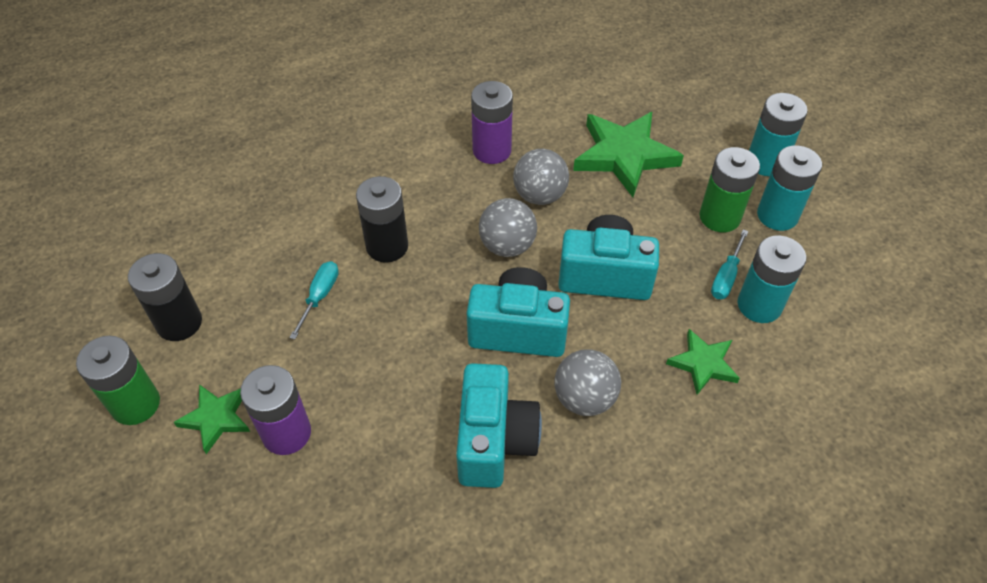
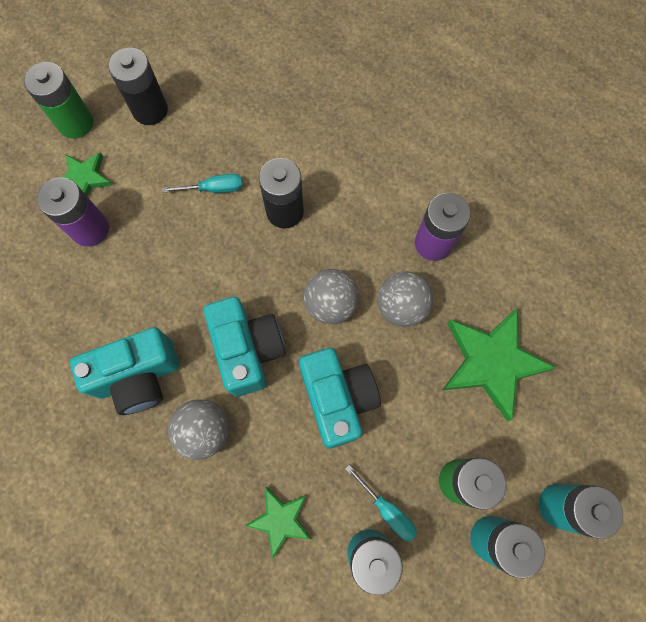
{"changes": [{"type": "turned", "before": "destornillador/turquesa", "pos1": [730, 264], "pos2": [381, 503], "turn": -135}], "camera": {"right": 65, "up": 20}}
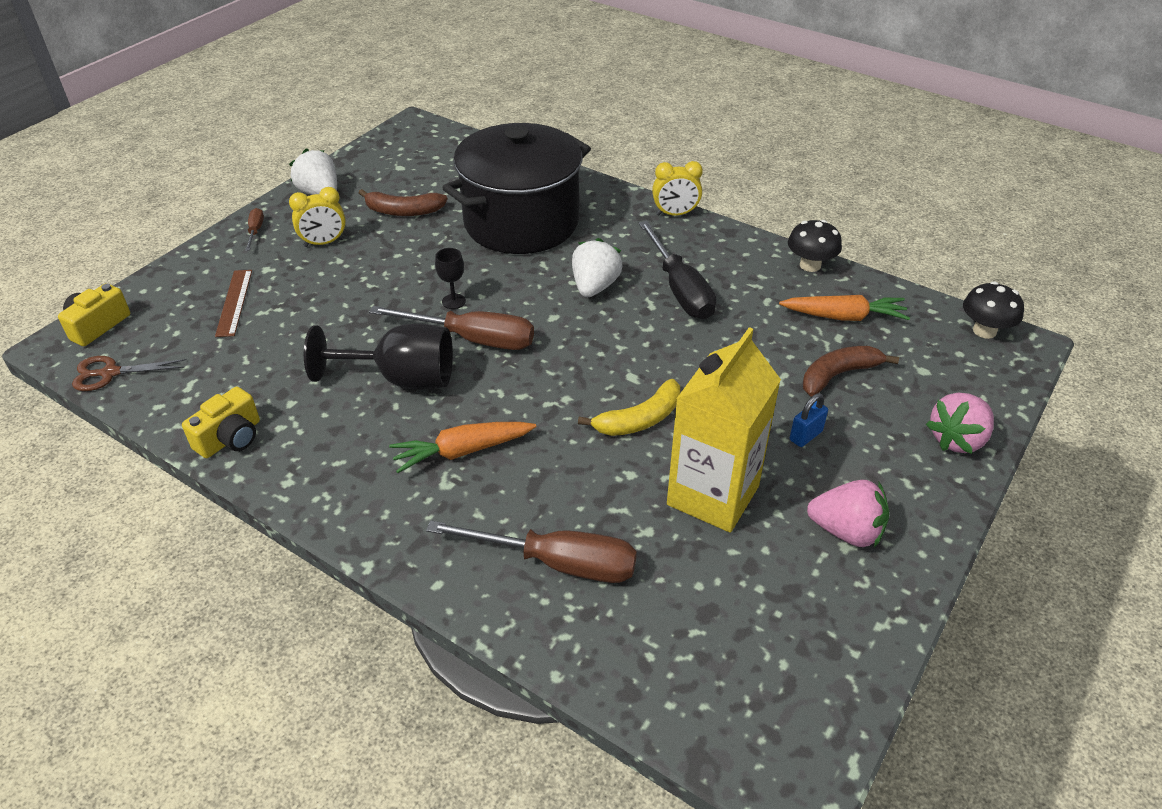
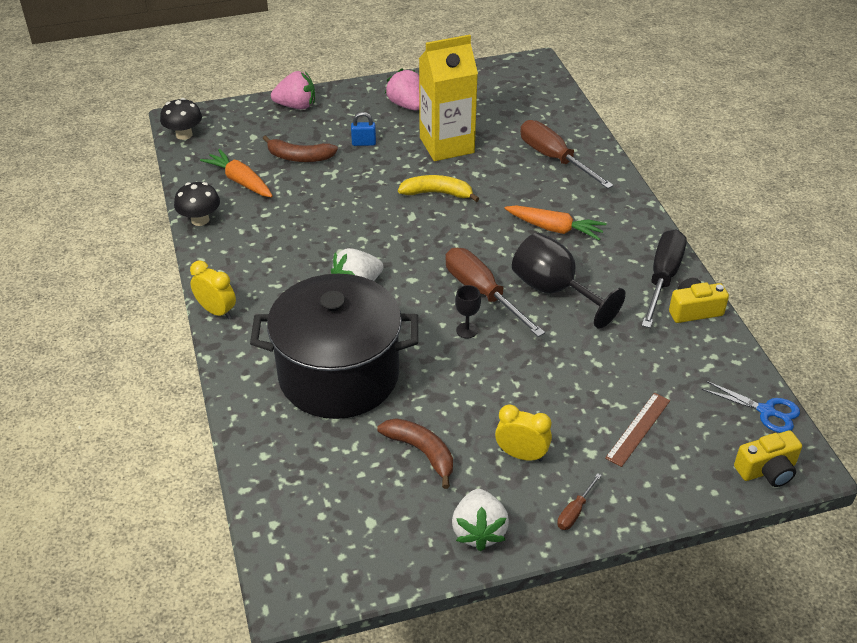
{"changes": [{"type": "moved", "before": "destornillador/negro", "pos1": [677, 270], "pos2": [664, 278]}, {"type": "recoloured", "before": "tijeras/marrón", "after": "tijeras/azul", "pos1": [129, 373], "pos2": [751, 407]}], "camera": {"right": -140, "up": 0}}
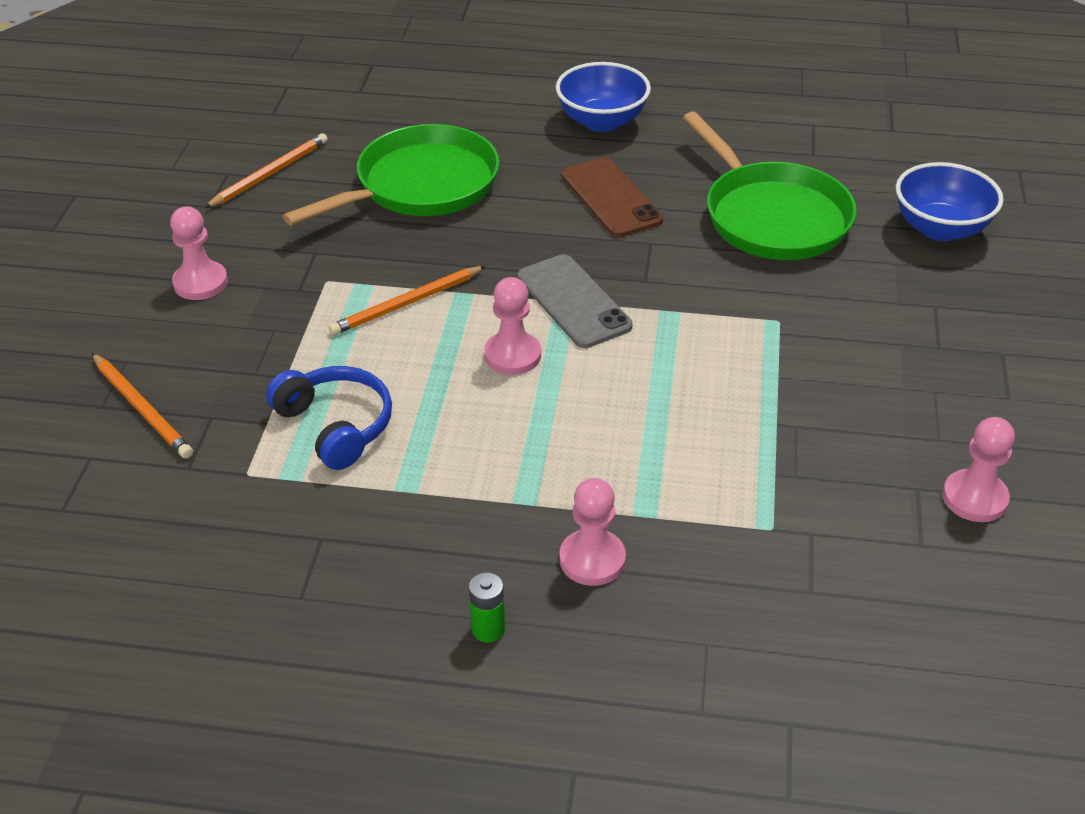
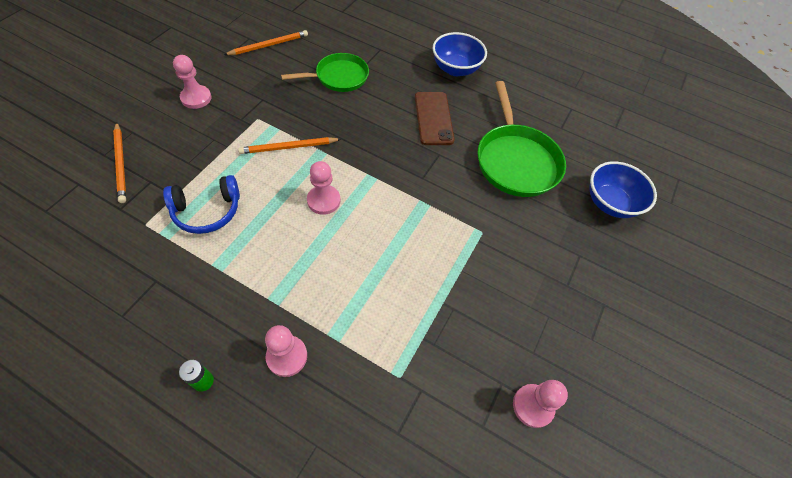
{"changes": [{"type": "turned", "before": "auriculares/azul", "pos1": [329, 418], "pos2": [201, 204], "turn": 90}, {"type": "resized", "before": "sartén/verde", "pos1": [391, 175], "pos2": [325, 72], "scale": 0.66}, {"type": "removed", "before": "móvil/gris", "pos1": [575, 301]}], "camera": {"right": 15, "up": 15}}
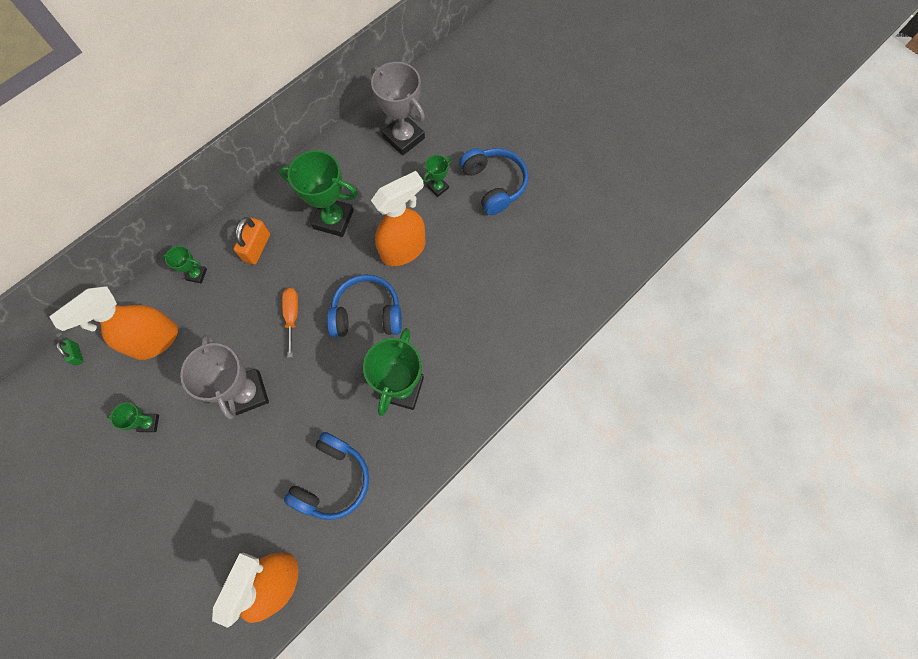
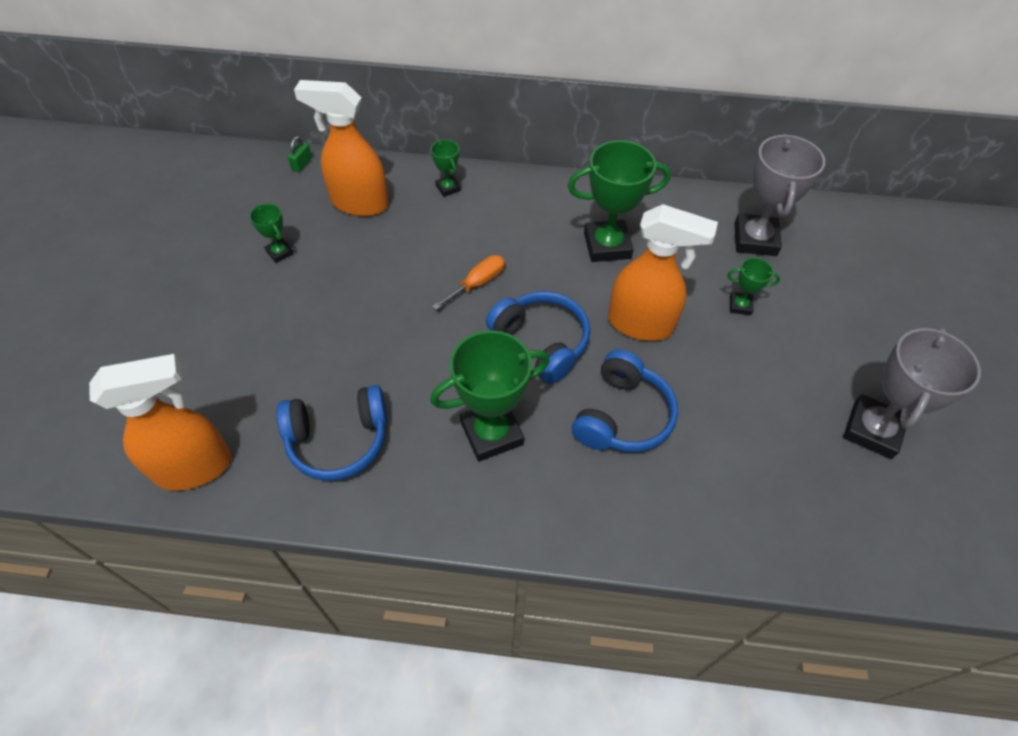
{"changes": [{"type": "turned", "before": "trofeo/verde", "pos1": [318, 193], "pos2": [619, 201], "turn": -75}, {"type": "moved", "before": "auriculares/azul", "pos1": [493, 181], "pos2": [625, 400]}, {"type": "moved", "before": "trofeo/gris", "pos1": [224, 377], "pos2": [912, 393]}, {"type": "removed", "before": "candado/naranja", "pos1": [252, 241]}], "camera": {"right": 50, "up": -15}}
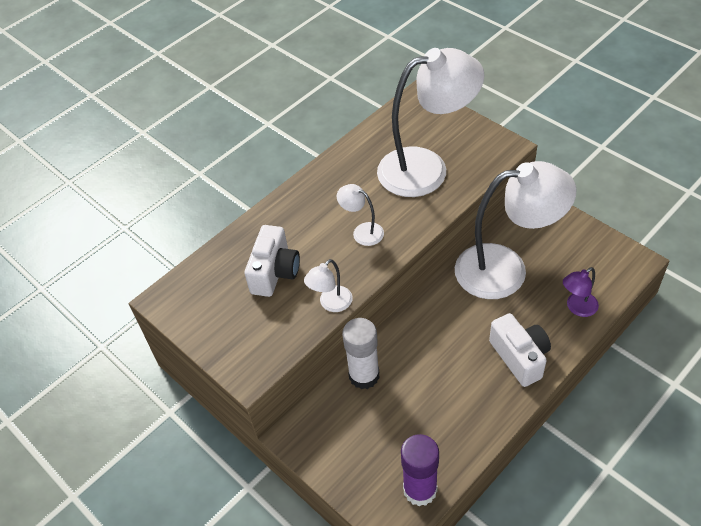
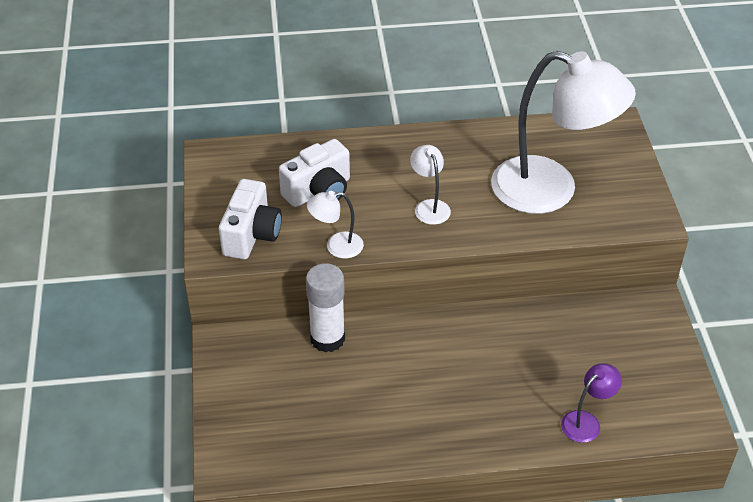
{"changes": [{"type": "moved", "before": "cámara/blanco", "pos1": [520, 350], "pos2": [250, 219]}, {"type": "turned", "before": "lámpara/morado", "pos1": [581, 292], "pos2": [591, 403], "turn": 135}, {"type": "removed", "before": "barra de pegamento/morado", "pos1": [420, 470]}, {"type": "removed", "before": "lámpara/blanco", "pos1": [516, 230]}], "camera": {"right": 35, "up": -5}}
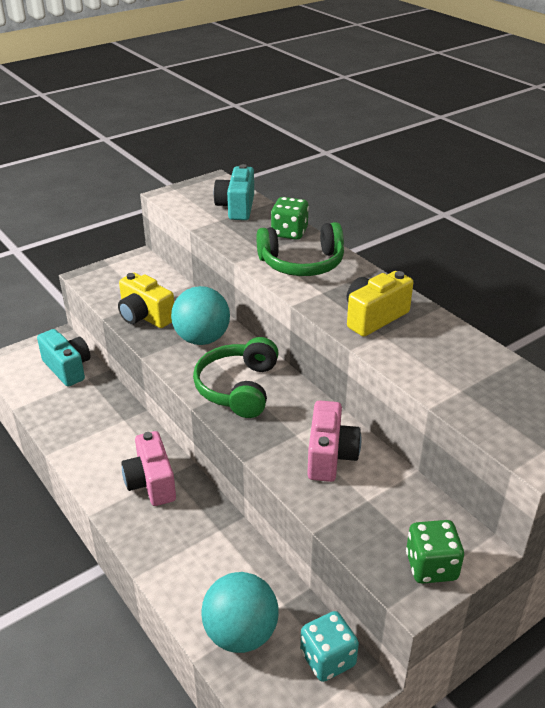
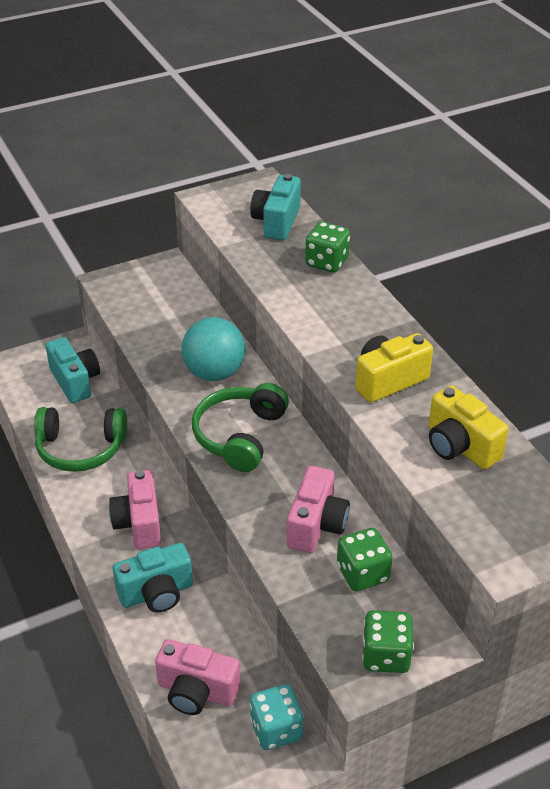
{"changes": [{"type": "moved", "before": "auriculares/verde", "pos1": [300, 249], "pos2": [80, 439]}, {"type": "added", "after": "cámara/turquesa", "pos2": [153, 578]}, {"type": "replaced", "before": "pelota/turquesa", "after": "cámara/rosa", "pos1": [240, 612], "pos2": [197, 677]}, {"type": "added", "after": "dado/verde", "pos2": [365, 559]}, {"type": "moved", "before": "cámara/amarillo", "pos1": [146, 300], "pos2": [469, 427]}], "camera": {"right": 10, "up": 5}}
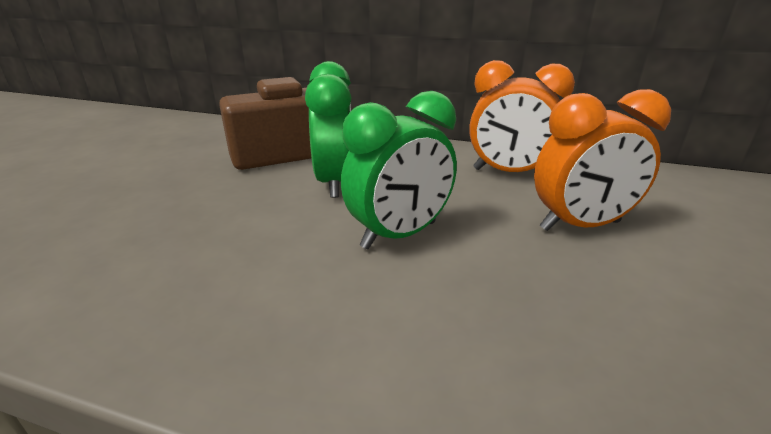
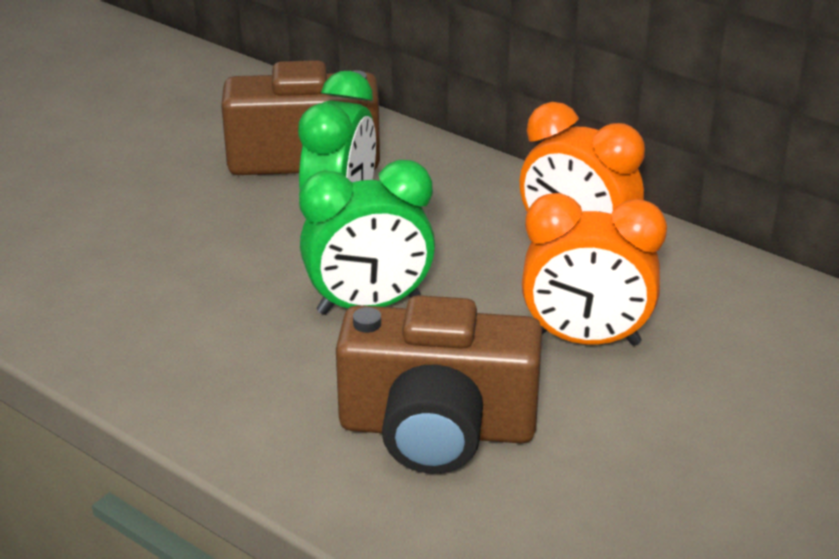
{"changes": [{"type": "added", "after": "cámara/marrón", "pos2": [439, 384]}], "camera": {"right": 20, "up": 5}}
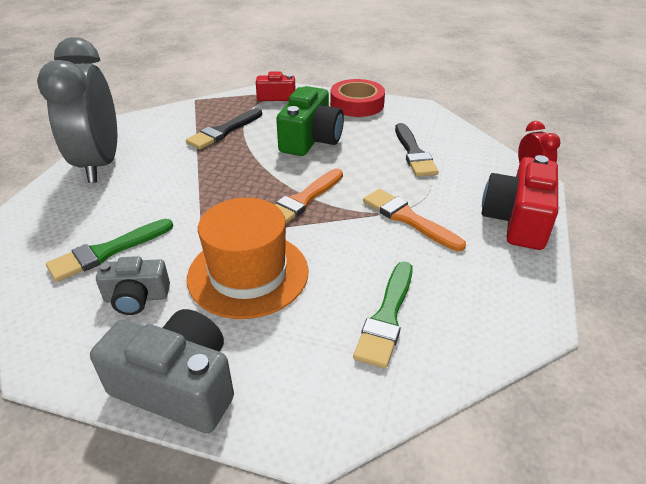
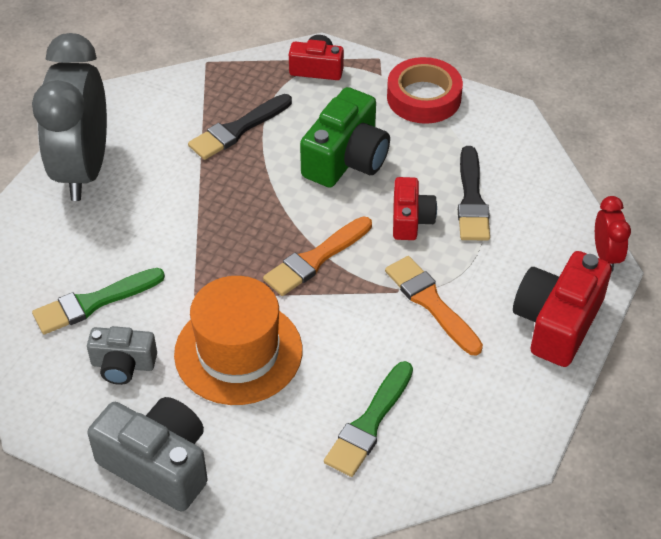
{"changes": [{"type": "added", "after": "cámara/rojo", "pos2": [415, 208]}], "camera": {"right": 10, "up": 10}}
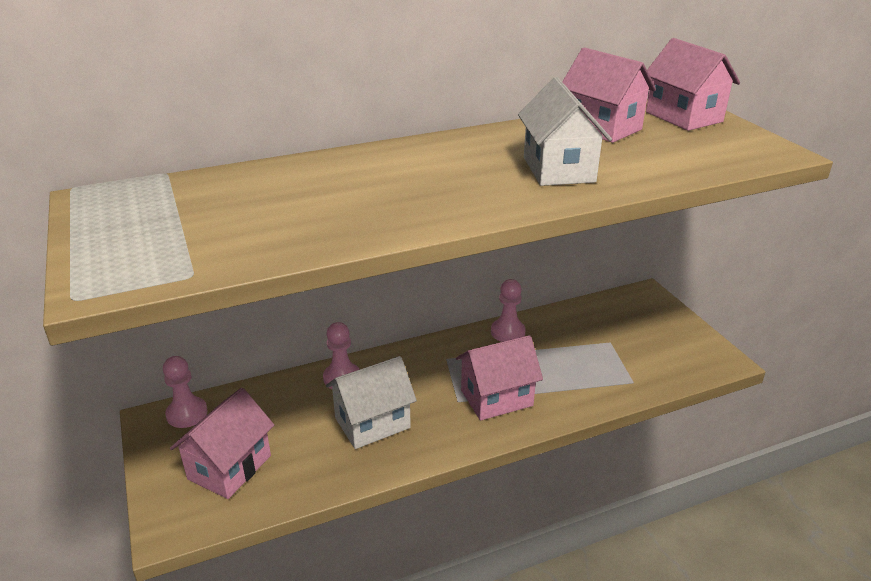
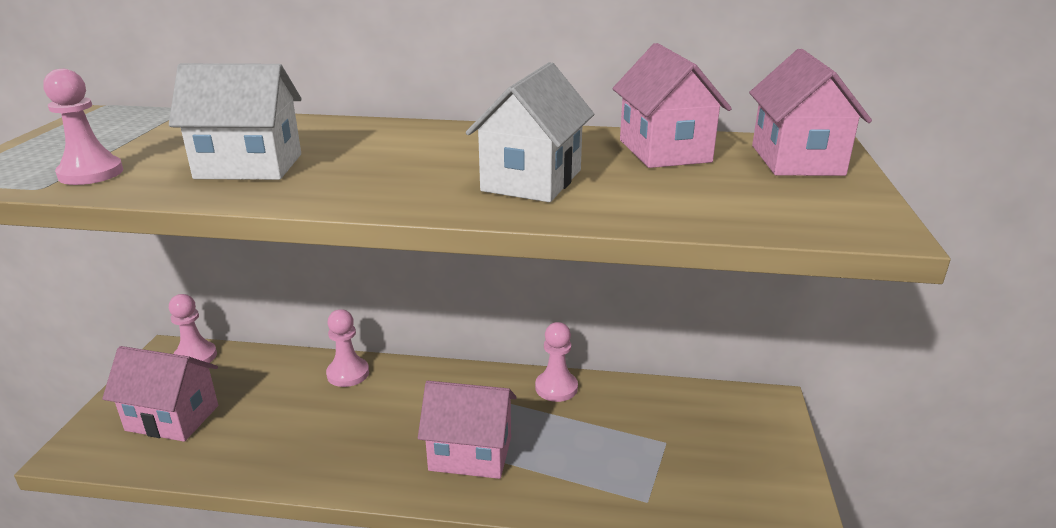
{"changes": [{"type": "added", "after": "peón/rosa", "pos2": [83, 127]}, {"type": "turned", "before": "casa/rosa", "pos1": [222, 443], "pos2": [160, 394], "turn": 45}, {"type": "moved", "before": "casa/blanco", "pos1": [371, 402], "pos2": [235, 121]}], "camera": {"right": 30, "up": -5}}
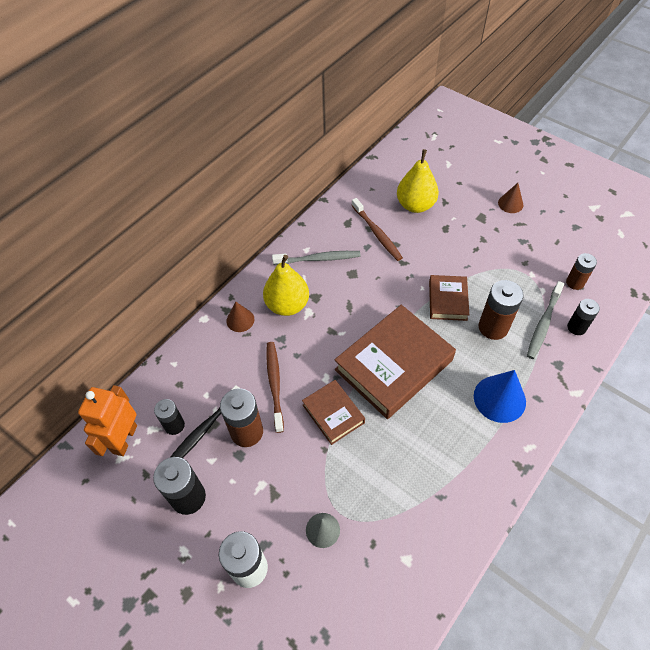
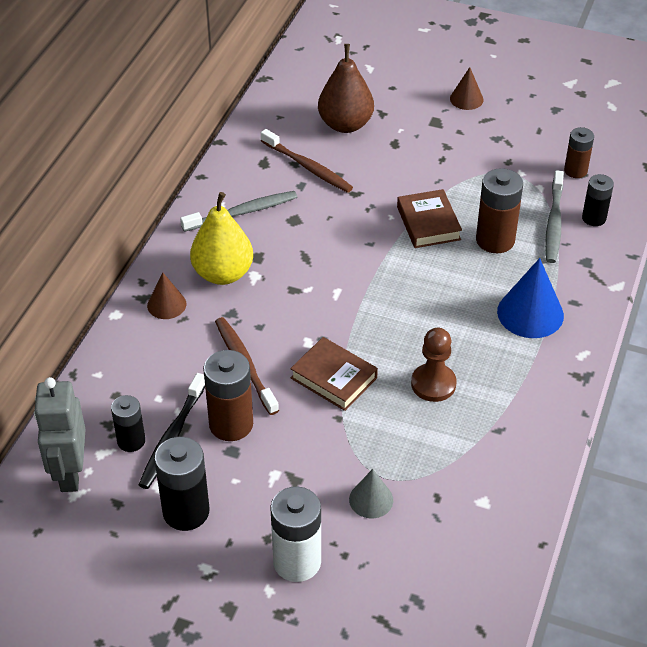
{"changes": [{"type": "recoloured", "before": "robot/naranja", "after": "robot/gris", "pos1": [107, 420], "pos2": [60, 434]}, {"type": "recoloured", "before": "pera/amarillo", "after": "pera/marrón", "pos1": [418, 181], "pos2": [346, 88]}, {"type": "added", "after": "peón/marrón", "pos2": [434, 365]}, {"type": "removed", "before": "libro/marrón", "pos1": [395, 362]}], "camera": {"right": -20, "up": -10}}
